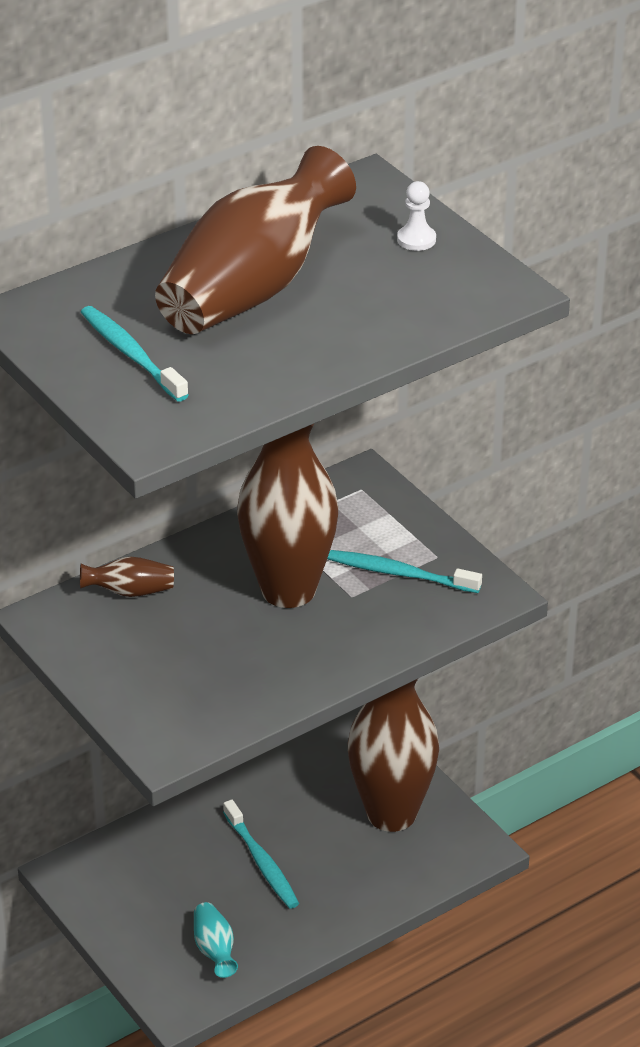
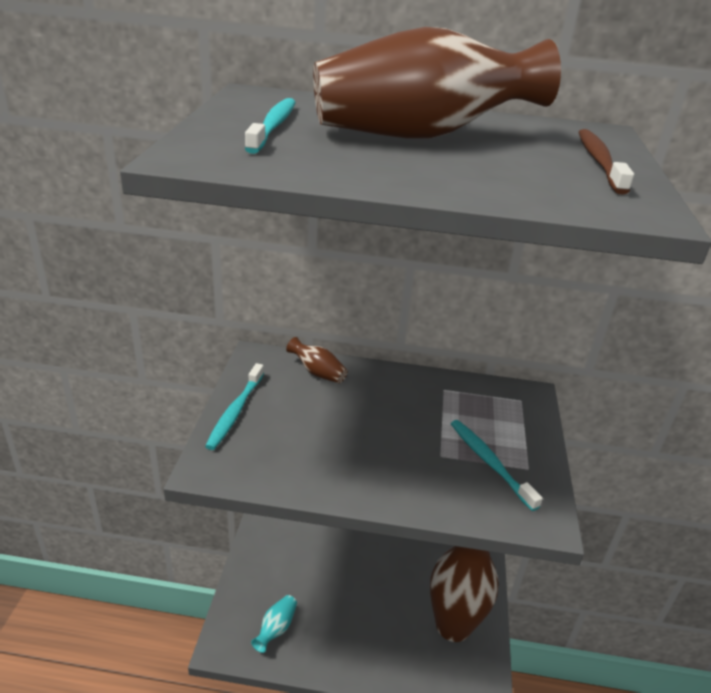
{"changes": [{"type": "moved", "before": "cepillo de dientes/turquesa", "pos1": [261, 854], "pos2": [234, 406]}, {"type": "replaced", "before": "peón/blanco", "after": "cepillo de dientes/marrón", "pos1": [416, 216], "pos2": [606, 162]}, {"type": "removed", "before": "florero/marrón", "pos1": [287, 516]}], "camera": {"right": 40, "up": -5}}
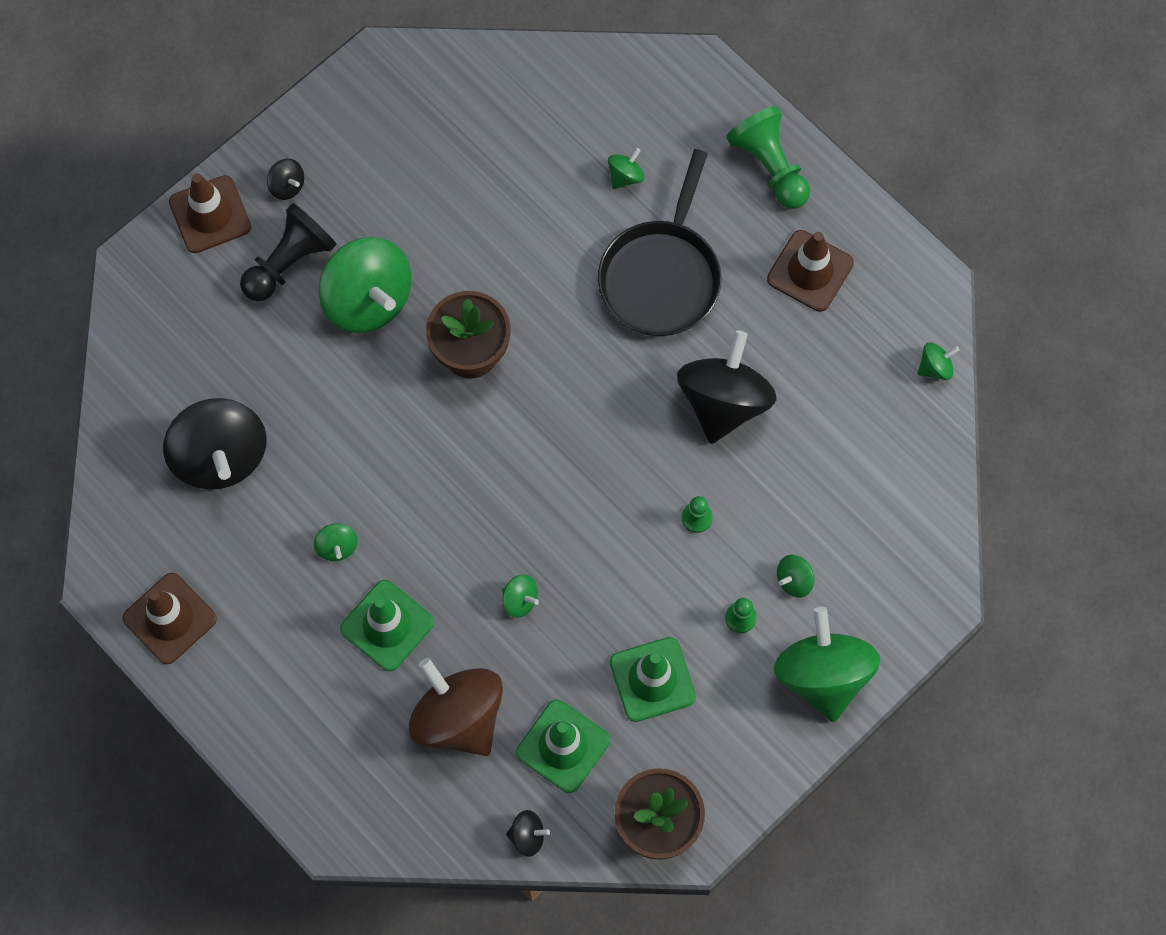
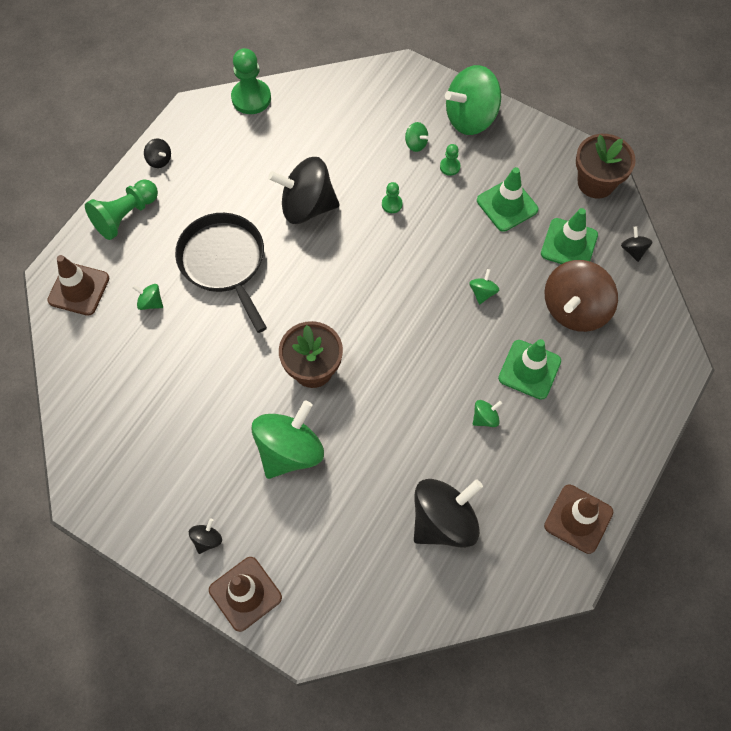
{"changes": [{"type": "moved", "before": "cono de tráfico/marrón", "pos1": [810, 271], "pos2": [78, 285]}, {"type": "added", "after": "peonza/negro", "pos2": [157, 153]}, {"type": "turned", "before": "sartén/negro", "pos1": [660, 242], "pos2": [221, 273], "turn": -120}, {"type": "replaced", "before": "peonza/verde", "after": "peón/verde", "pos1": [938, 361], "pos2": [251, 81]}, {"type": "removed", "before": "peón/negro", "pos1": [288, 252]}], "camera": {"right": -105, "up": -5}}
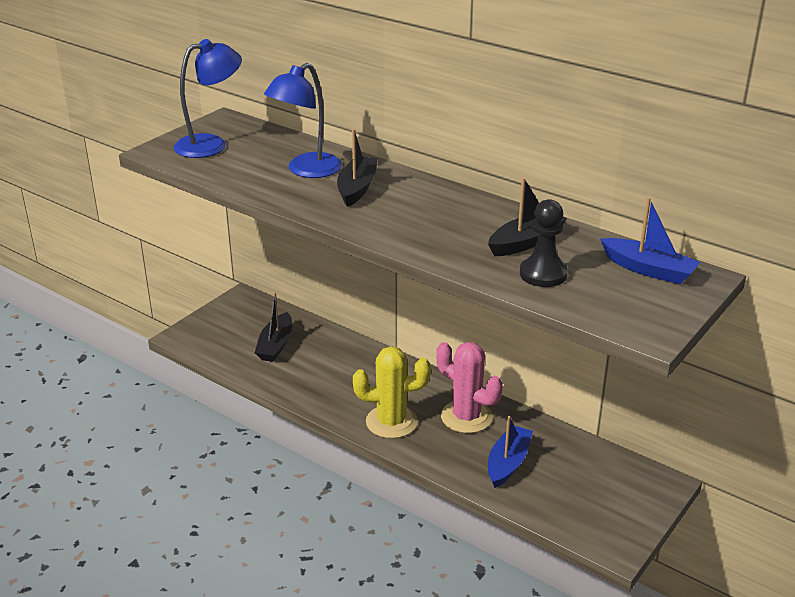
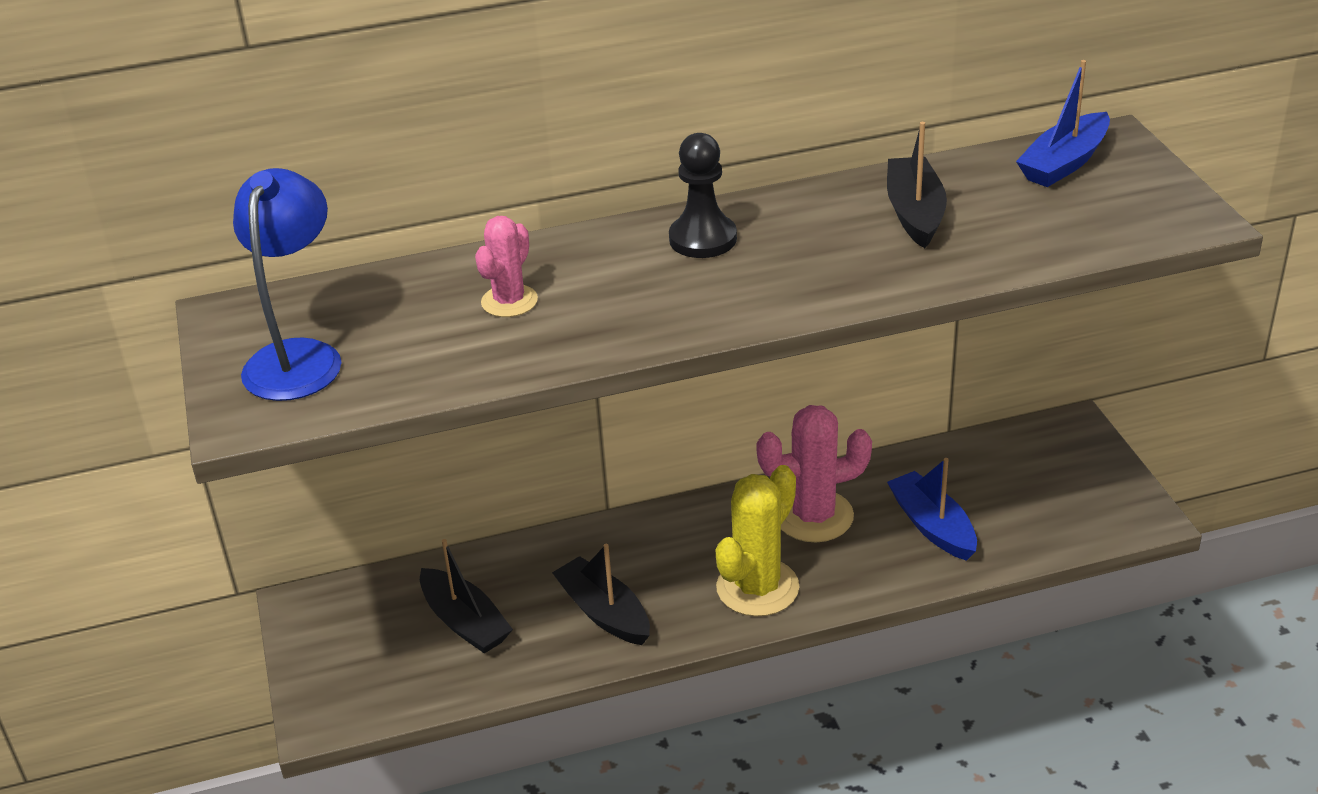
{"changes": [{"type": "replaced", "before": "lámpara/azul", "after": "cactus/rosa", "pos1": [303, 120], "pos2": [506, 266]}, {"type": "moved", "before": "barco/negro", "pos1": [357, 168], "pos2": [601, 594]}, {"type": "moved", "before": "peón/negro", "pos1": [544, 243], "pos2": [703, 195]}, {"type": "turned", "before": "barco/azul", "pos1": [650, 240], "pos2": [1063, 123], "turn": 150}], "camera": {"right": -50, "up": 5}}
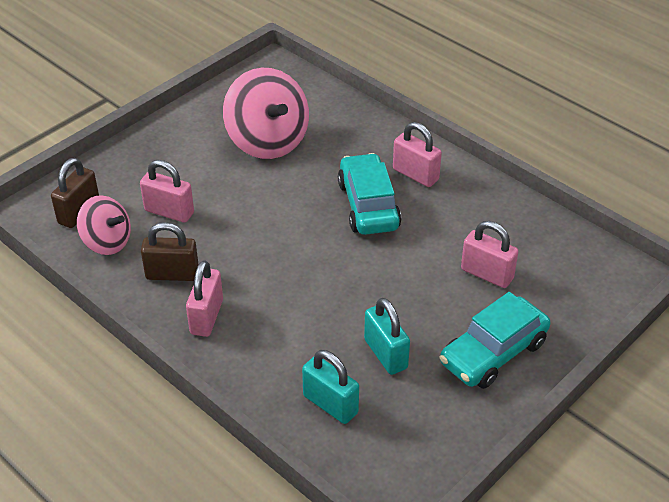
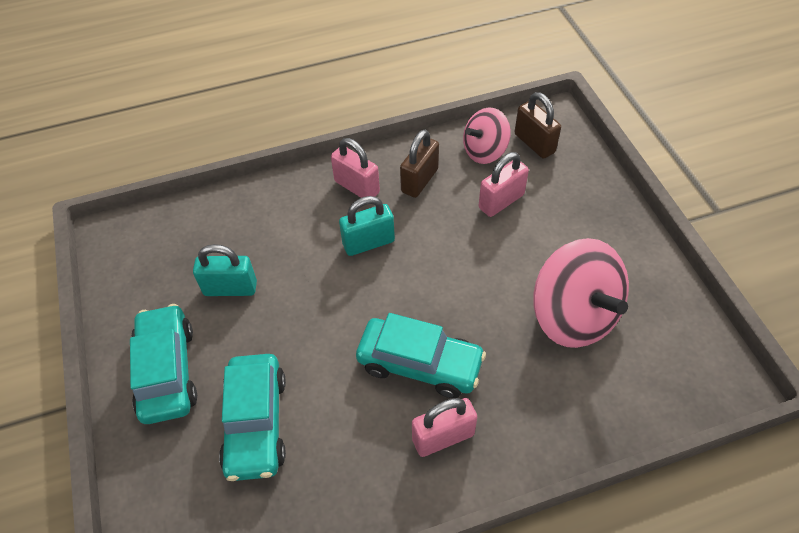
{"changes": [{"type": "replaced", "before": "candado/rosa", "after": "coche/turquesa", "pos1": [490, 254], "pos2": [252, 417]}, {"type": "moved", "before": "candado/turquesa", "pos1": [330, 387], "pos2": [367, 226]}, {"type": "turned", "before": "peonza/rosa", "pos1": [266, 113], "pos2": [581, 293], "turn": -120}], "camera": {"right": 120, "up": 10}}
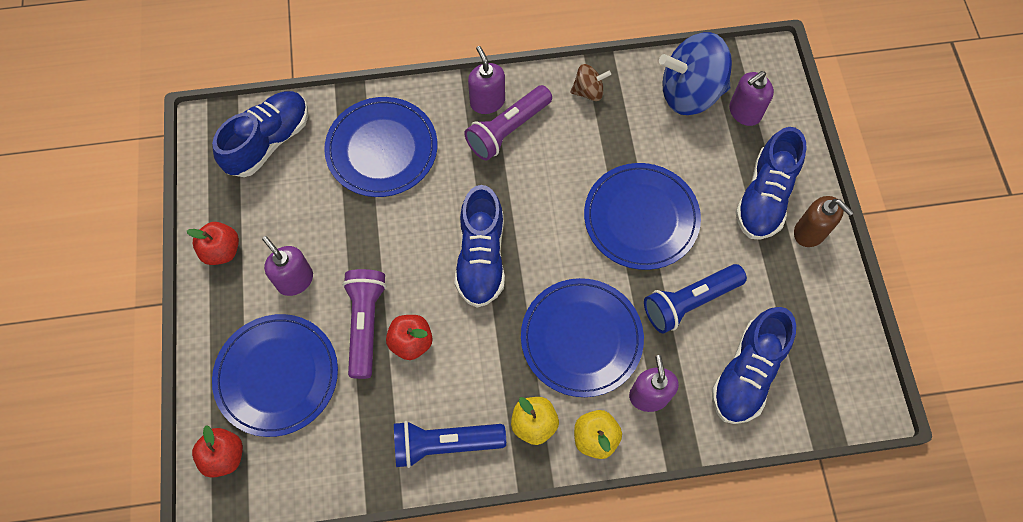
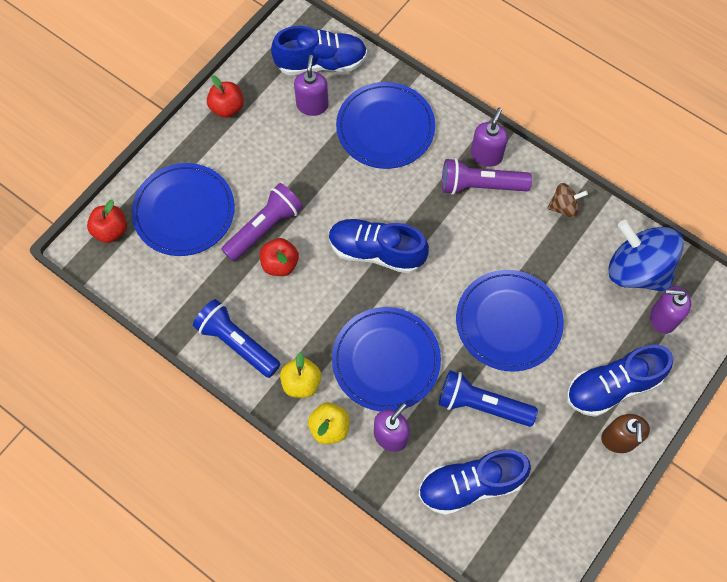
{"changes": [{"type": "moved", "before": "dispensador de jabón/morado", "pos1": [287, 266], "pos2": [311, 85]}, {"type": "turned", "before": "zapato/azul", "pos1": [480, 246], "pos2": [379, 246], "turn": 60}, {"type": "turned", "before": "peonza/marrón", "pos1": [590, 82], "pos2": [567, 200], "turn": -45}], "camera": {"right": 45, "up": 0}}
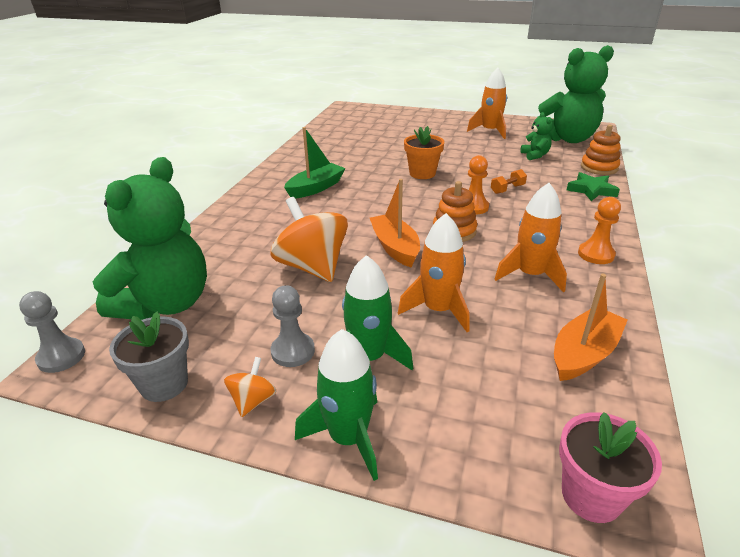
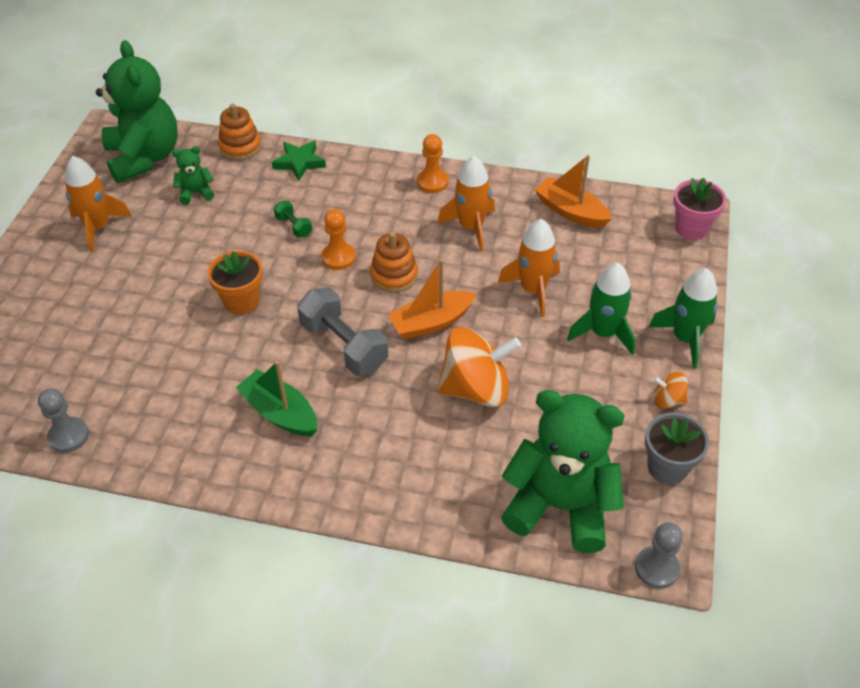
{"changes": [{"type": "moved", "before": "peón/gris", "pos1": [292, 326], "pos2": [63, 420]}, {"type": "recoloured", "before": "mancuerna/naranja", "after": "mancuerna/verde", "pos1": [509, 181], "pos2": [293, 219]}, {"type": "added", "after": "mancuerna/gris", "pos2": [342, 331]}, {"type": "turned", "before": "peonza/naranja", "pos1": [309, 239], "pos2": [479, 367], "turn": -150}], "camera": {"right": -95, "up": 15}}
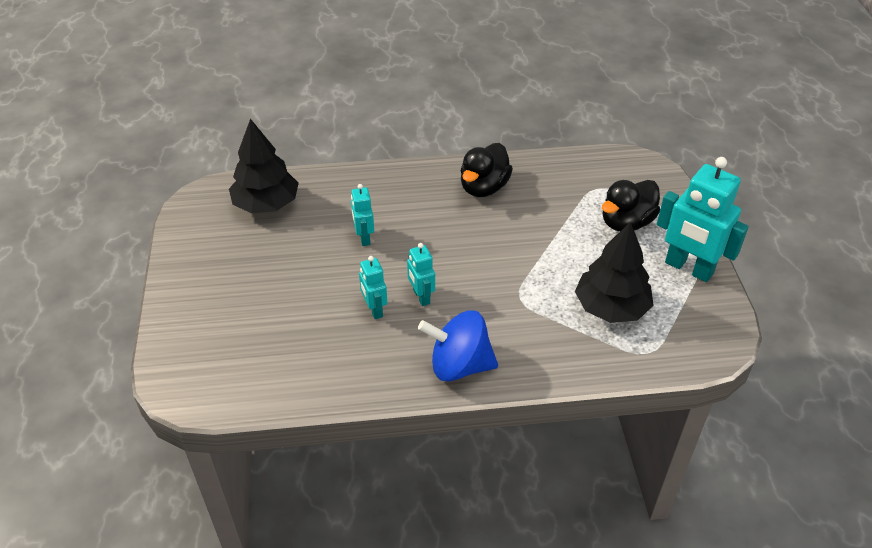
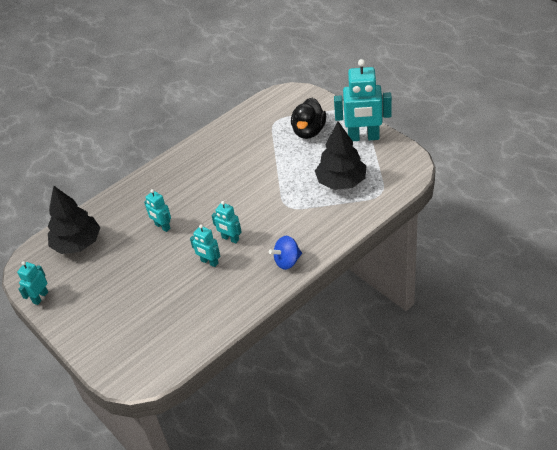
{"changes": [{"type": "added", "after": "robot/turquesa", "pos2": [32, 283]}, {"type": "resized", "before": "peonza/azul", "pos1": [458, 346], "pos2": [285, 253], "scale": 0.64}, {"type": "removed", "before": "pato/negro", "pos1": [487, 170]}], "camera": {"right": -30, "up": 0}}
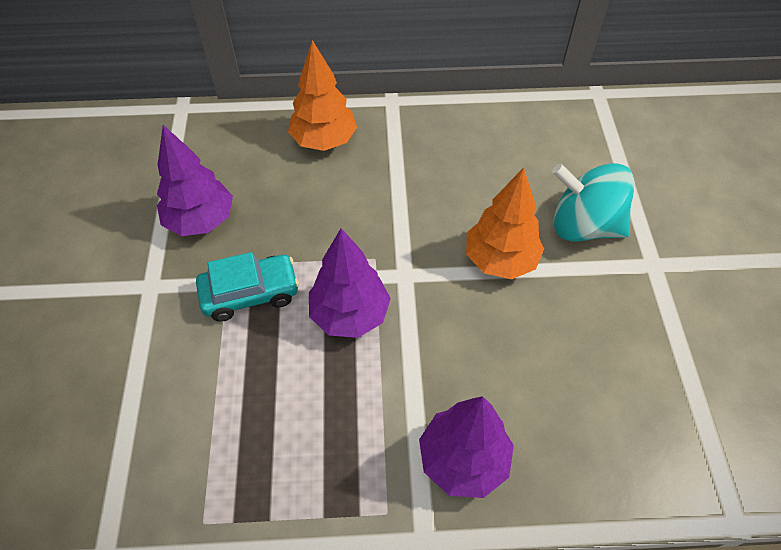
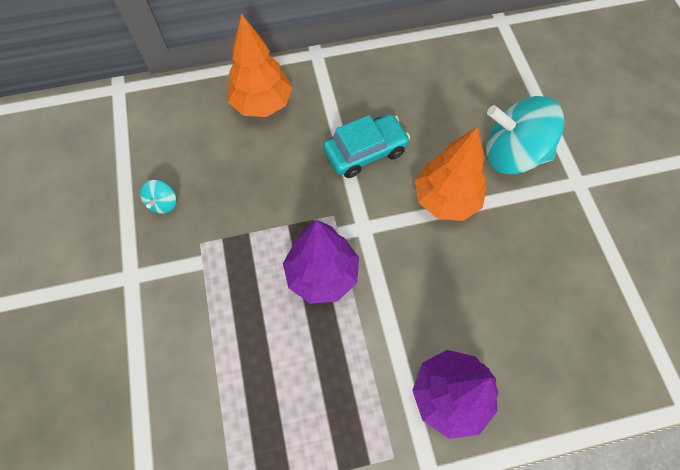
{"changes": [{"type": "replaced", "before": "árbol/morado", "after": "peonza/turquesa", "pos1": [195, 180], "pos2": [158, 197]}, {"type": "moved", "before": "coche/turquesa", "pos1": [247, 287], "pos2": [366, 146]}], "camera": {"right": -10, "up": 10}}
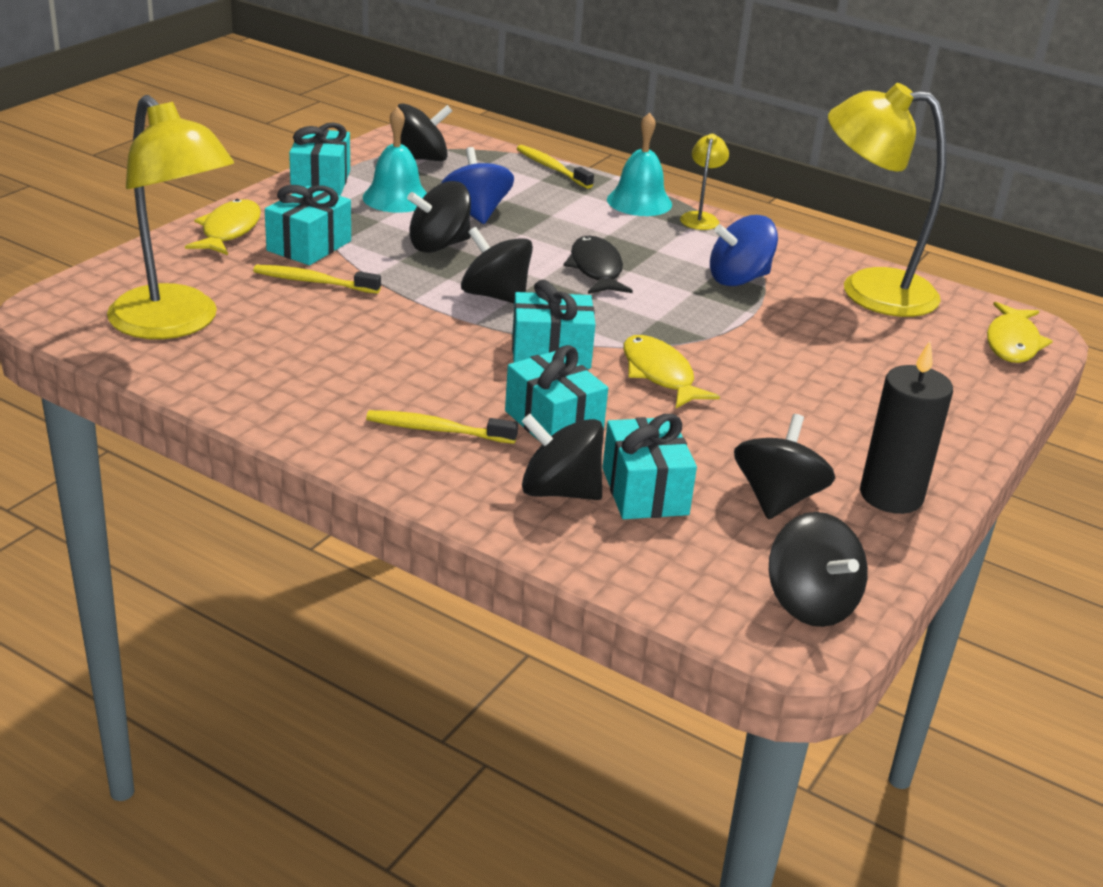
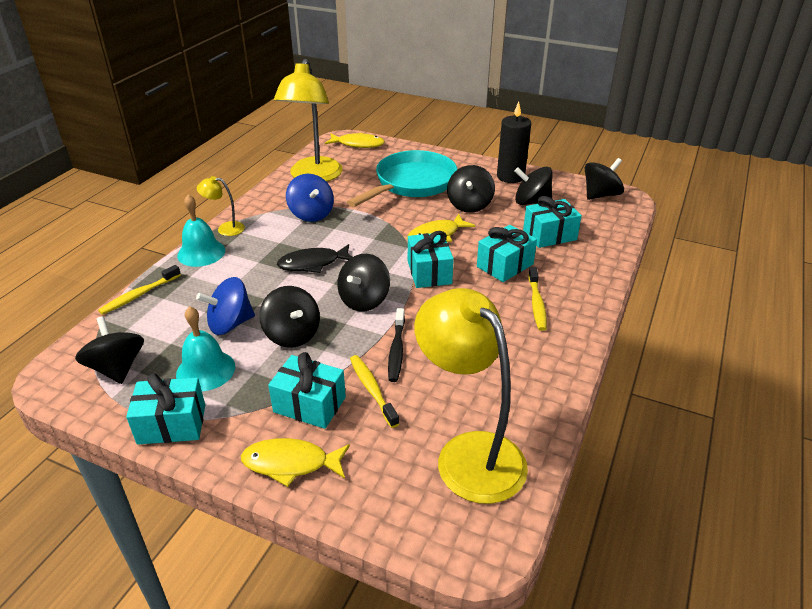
{"changes": [{"type": "added", "after": "sartén/turquesa", "pos2": [402, 178]}, {"type": "turned", "before": "cepillo de dientes/amarillo", "pos1": [317, 279], "pos2": [374, 391], "turn": 150}, {"type": "added", "after": "cepillo de dientes/negro", "pos2": [396, 345]}, {"type": "turned", "before": "lámpara/amarillo", "pos1": [170, 217], "pos2": [471, 396], "turn": -75}, {"type": "moved", "before": "peonza/negro", "pos1": [563, 457], "pos2": [471, 189]}], "camera": {"right": -95, "up": 5}}
